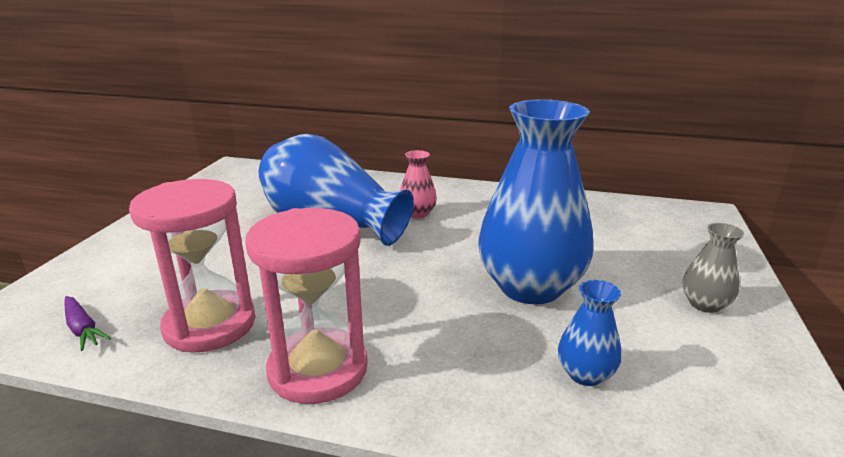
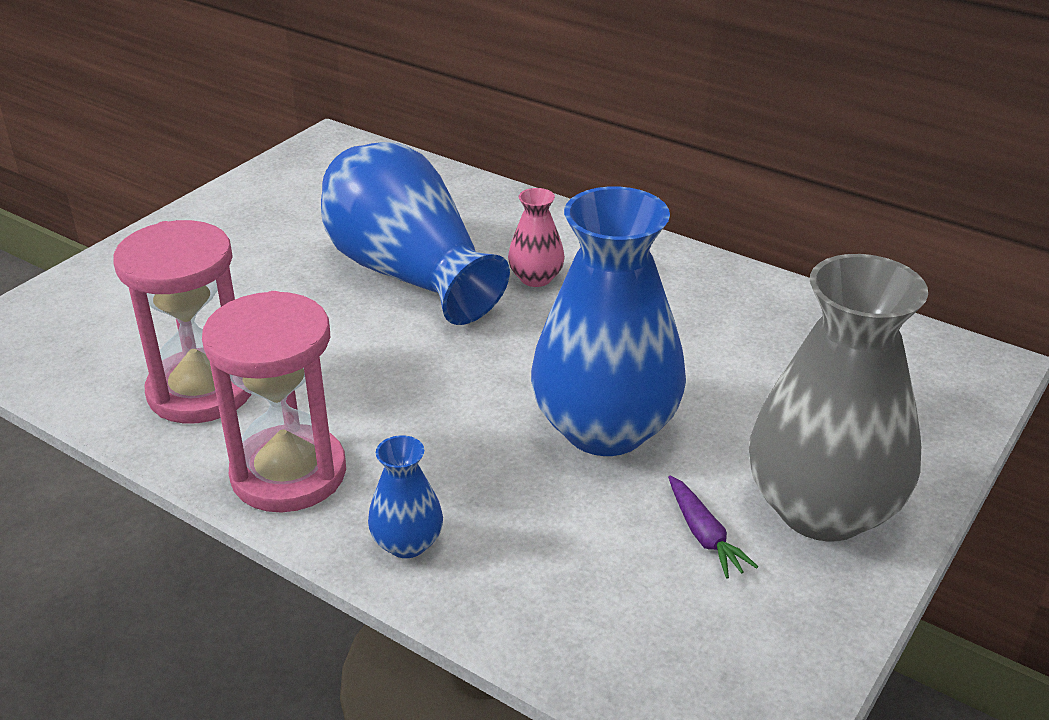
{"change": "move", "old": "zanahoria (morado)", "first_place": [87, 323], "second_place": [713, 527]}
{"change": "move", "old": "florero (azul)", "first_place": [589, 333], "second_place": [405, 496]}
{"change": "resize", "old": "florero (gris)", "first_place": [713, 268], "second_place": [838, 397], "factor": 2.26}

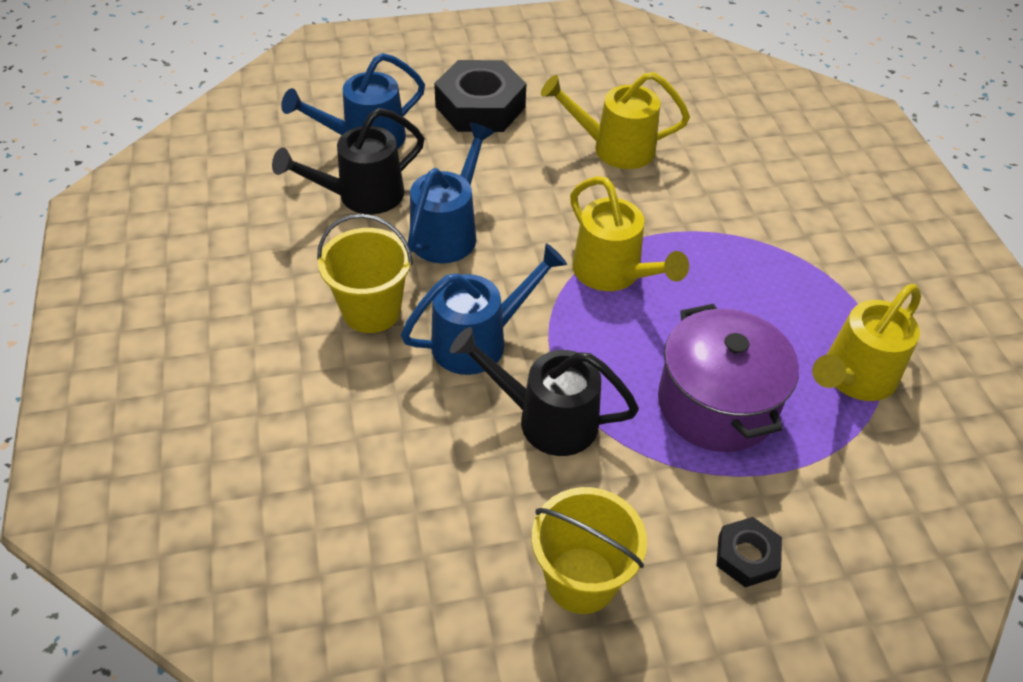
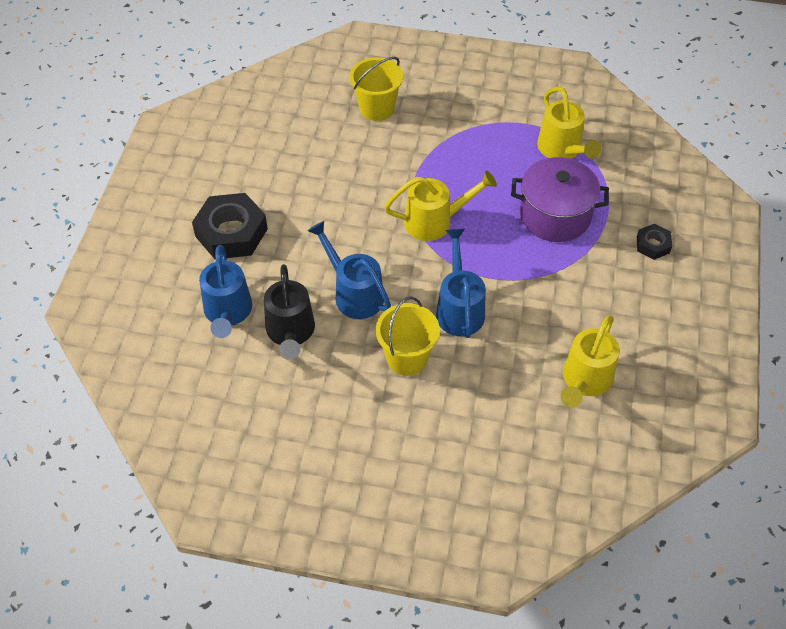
{"change": "delete", "old": "regadera (negro)", "first_place": [544, 391]}
{"change": "move", "old": "balde (amarillo)", "first_place": [589, 550], "second_place": [376, 89]}
{"change": "move", "old": "regadera (amarillo)", "first_place": [615, 120], "second_place": [590, 361]}

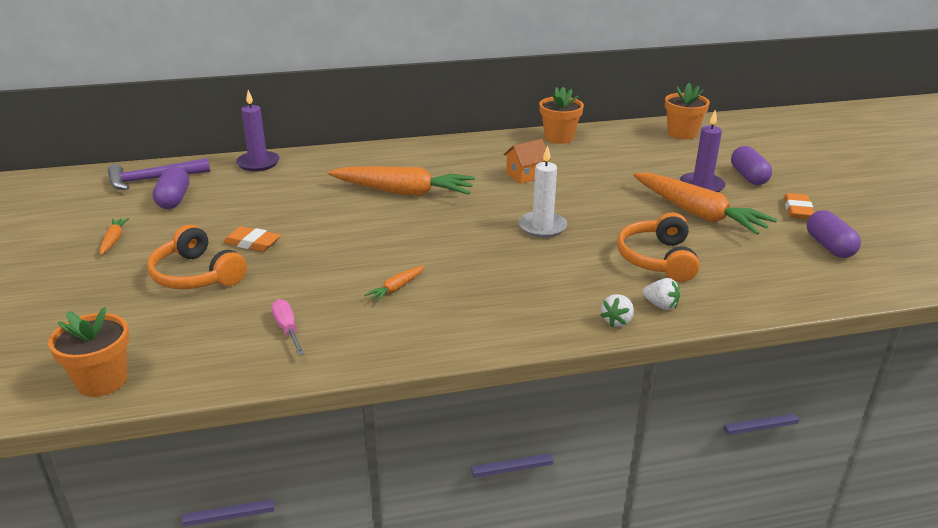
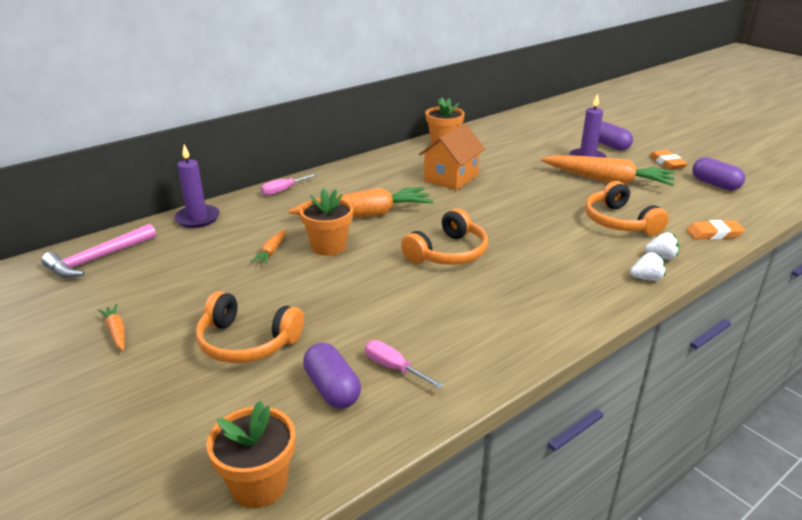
{"change": "recolor", "old": "martillo (morado)", "new": "martillo (rosa)", "first_place": [159, 174], "second_place": [99, 251]}
{"change": "move", "old": "cápsula (morado)", "first_place": [171, 188], "second_place": [332, 376]}
{"change": "move", "old": "goma de borrar (naranja)", "first_place": [252, 239], "second_place": [715, 230]}
{"change": "move", "old": "zanahoria (naranja)", "first_place": [394, 283], "second_place": [268, 246]}
{"change": "resize", "old": "casa (naranja)", "first_place": [527, 161], "second_place": [452, 156], "factor": 1.56}
{"change": "delete", "old": "vela (blanco)", "first_place": [542, 191]}
{"change": "rotate", "old": "fresa (blanco)", "first_place": [617, 310], "second_place": [648, 266], "degrees": -105}
{"change": "move", "old": "maceta (naranja)", "first_place": [687, 111], "second_place": [326, 222]}
{"change": "insert", "new": "destornillador (rosa)", "second_place": [289, 184]}
{"change": "insert", "new": "auriculares (naranja)", "second_place": [444, 236]}

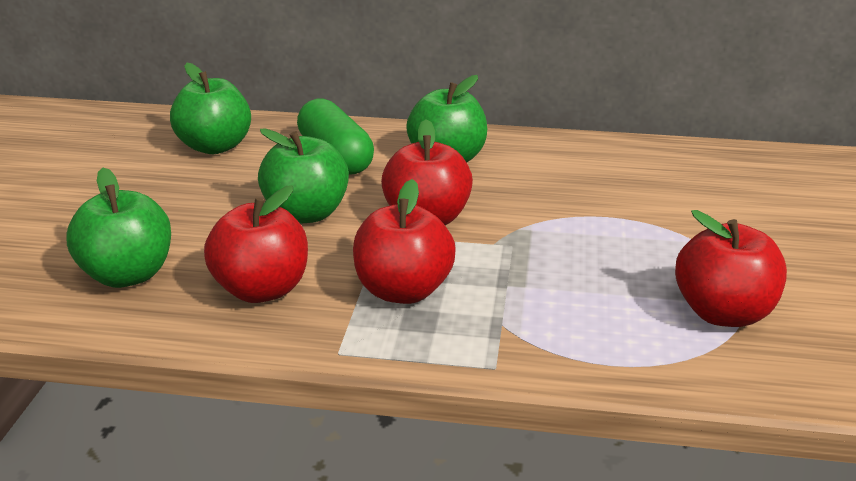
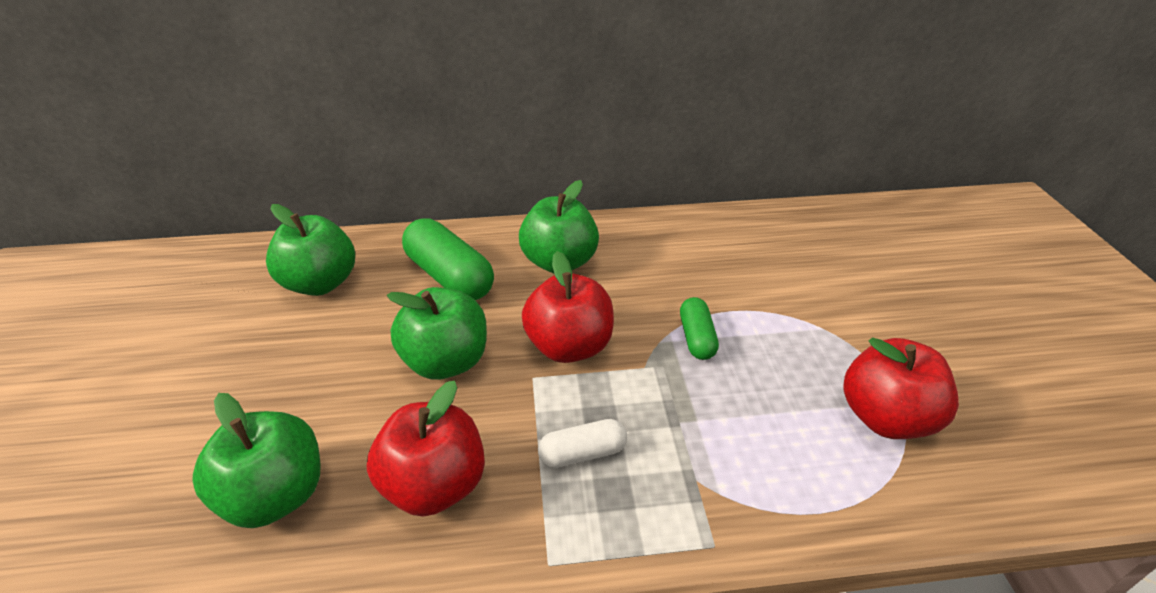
{"change": "replace", "old": "manzana (rojo)", "new": "cápsula (blanco)", "first_place": [404, 241], "second_place": [582, 443]}
{"change": "insert", "new": "cápsula (verde)", "second_place": [699, 328]}

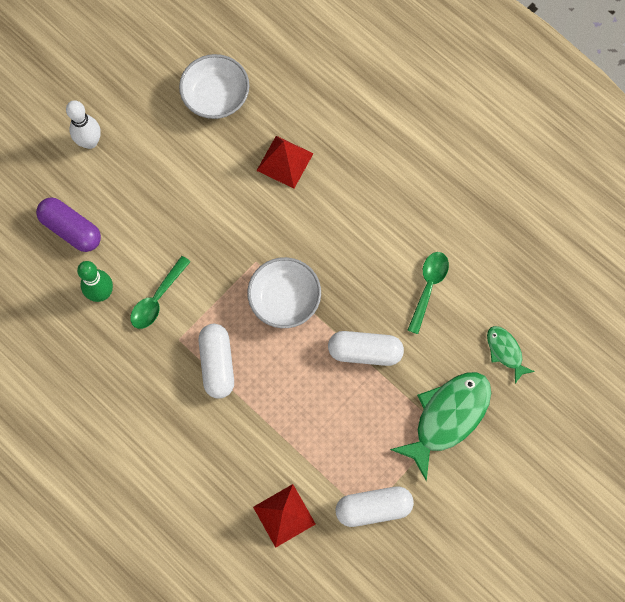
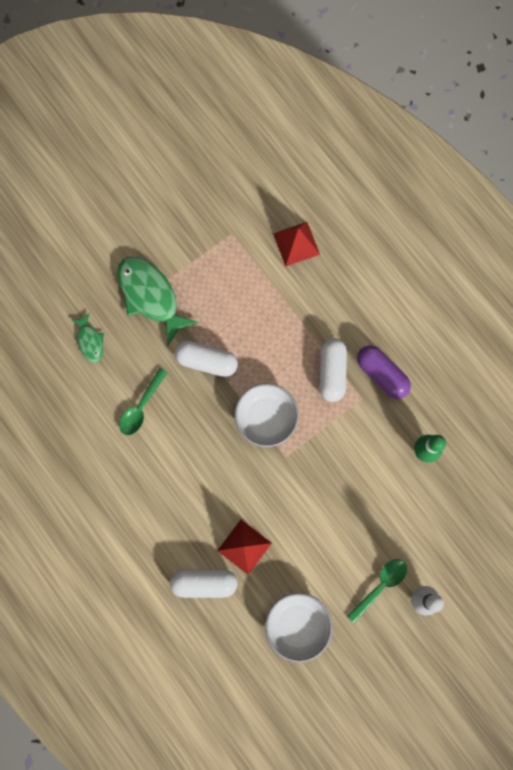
{"change": "move", "old": "cápsula (morado)", "first_place": [68, 225], "second_place": [384, 372]}
{"change": "move", "old": "cuchara (verde)", "first_place": [161, 292], "second_place": [377, 591]}
{"change": "move", "old": "cápsula (blanco)", "first_place": [375, 506], "second_place": [204, 583]}
{"change": "rotate", "old": "pez (verde)", "first_place": [440, 426], "second_place": [158, 301], "degrees": 90}

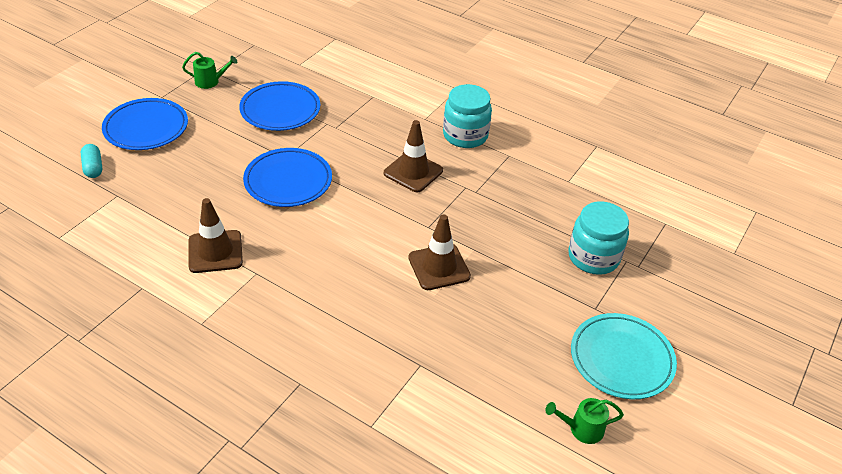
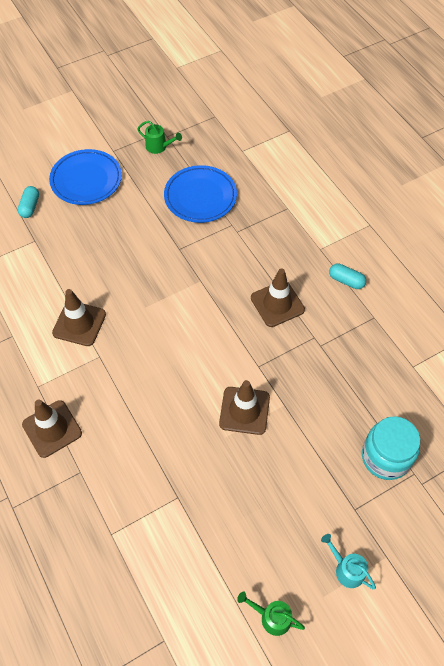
{"change": "delete", "old": "plato (azul)", "first_place": [287, 177]}
{"change": "replace", "old": "tarro (turquesa)", "new": "cápsula (turquesa)", "first_place": [467, 116], "second_place": [347, 276]}
{"change": "replace", "old": "plato (turquesa)", "new": "regadera (turquesa)", "first_place": [624, 356], "second_place": [348, 561]}
{"change": "insert", "new": "cono de tráfico (marrón)", "second_place": [52, 428]}

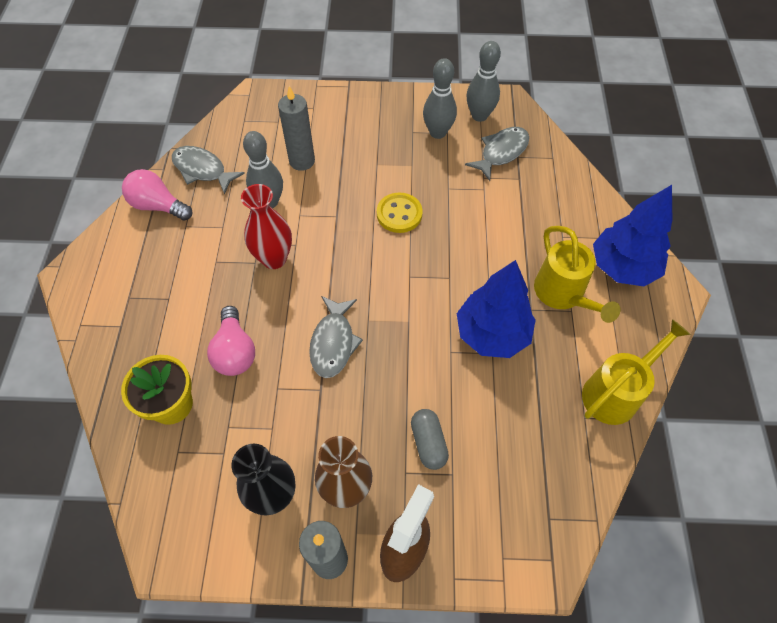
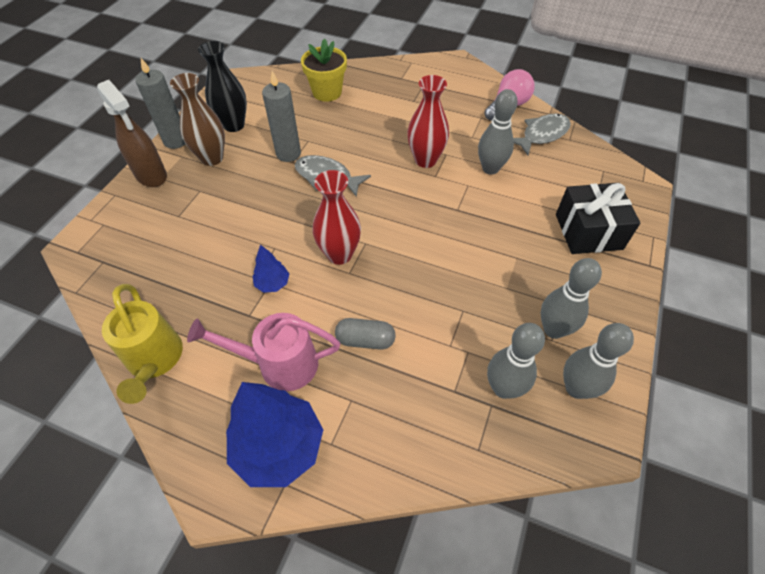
{"change": "delete", "old": "bombilla (rosa)", "first_place": [231, 341]}
{"change": "move", "old": "vela (gris)", "first_place": [296, 128], "second_place": [281, 116]}
{"change": "delete", "old": "botón (amarillo)", "first_place": [400, 213]}
{"change": "move", "old": "cápsula (gris)", "first_place": [430, 439], "second_place": [365, 334]}
{"change": "resize", "old": "árbol (azul)", "first_place": [496, 309], "second_place": [270, 268], "factor": 0.48}
{"change": "replace", "old": "pez (gris)", "new": "bolo (gris)", "first_place": [497, 154], "second_place": [516, 361]}
{"change": "recolor", "old": "regadera (amarillo)", "new": "regadera (rosa)", "first_place": [577, 274], "second_place": [263, 352]}
{"change": "insert", "new": "florero (rojo)", "second_place": [336, 217]}
{"change": "insert", "new": "regalo (negro)", "second_place": [598, 218]}

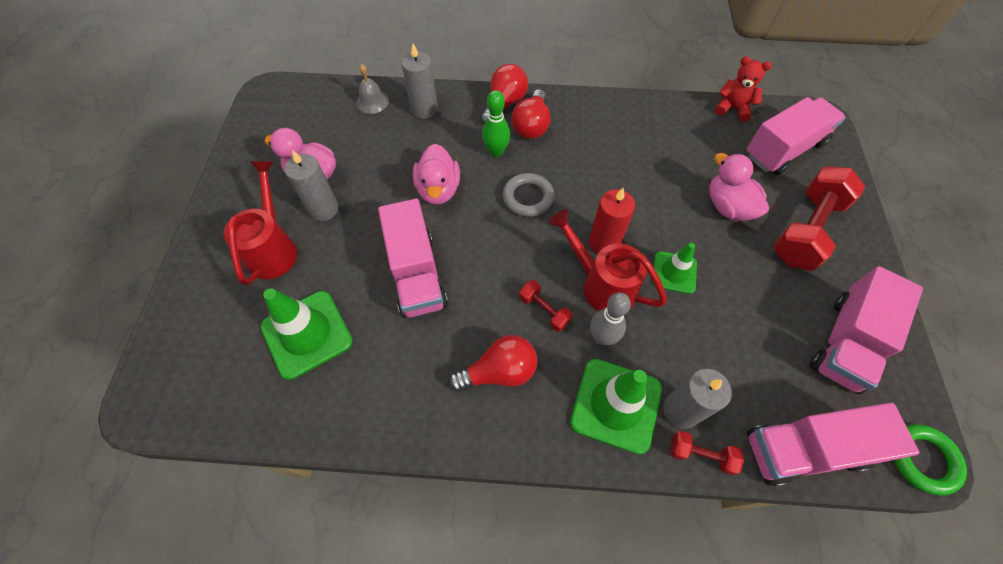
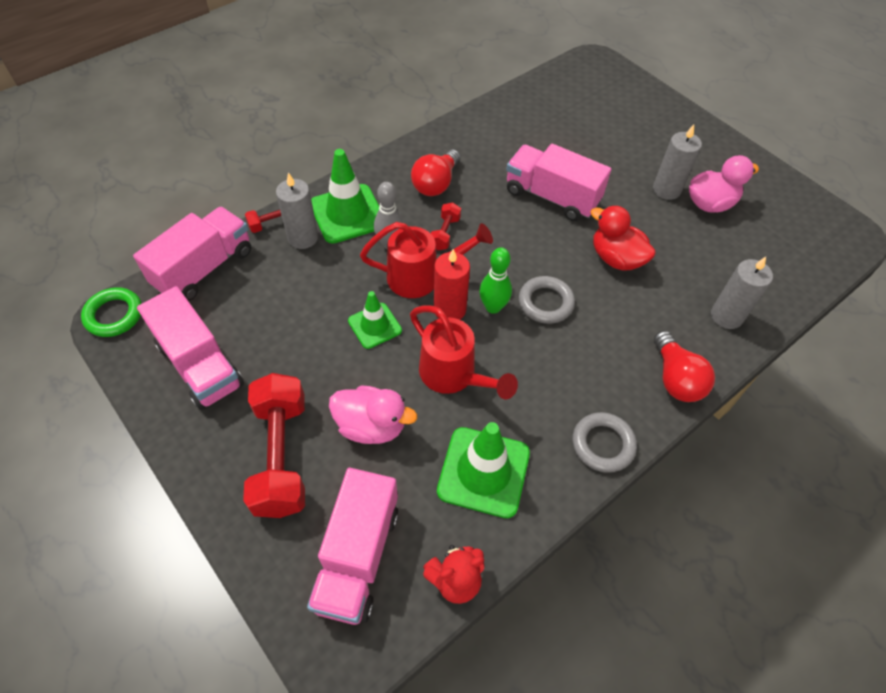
{"change": "move", "old": "regadera (rojo)", "first_place": [260, 223], "second_place": [464, 352]}
{"change": "move", "old": "cono de tráfico (verde)", "first_place": [306, 334], "second_place": [483, 470]}
{"change": "delete", "old": "campana (gris)", "first_place": [372, 89]}
{"change": "recolor", "old": "pato (rosa)", "new": "pato (rojo)", "first_place": [436, 174], "second_place": [623, 238]}
{"change": "move", "old": "bolo (verde)", "first_place": [496, 123], "second_place": [495, 280]}
{"change": "delete", "old": "bombilla (rojo)", "first_place": [530, 114]}
{"change": "rotate", "old": "mancuerna (rojo)", "first_place": [546, 306], "second_place": [446, 226], "degrees": -75}
{"change": "rotate", "old": "camión (rosa)", "first_place": [866, 330], "second_place": [190, 348], "degrees": 150}
{"change": "insert", "new": "anillo (gris)", "second_place": [604, 442]}

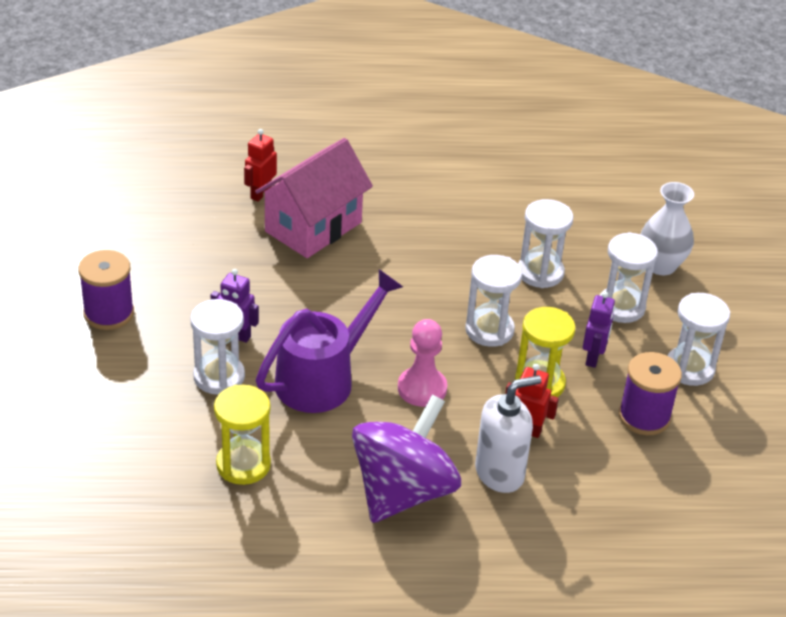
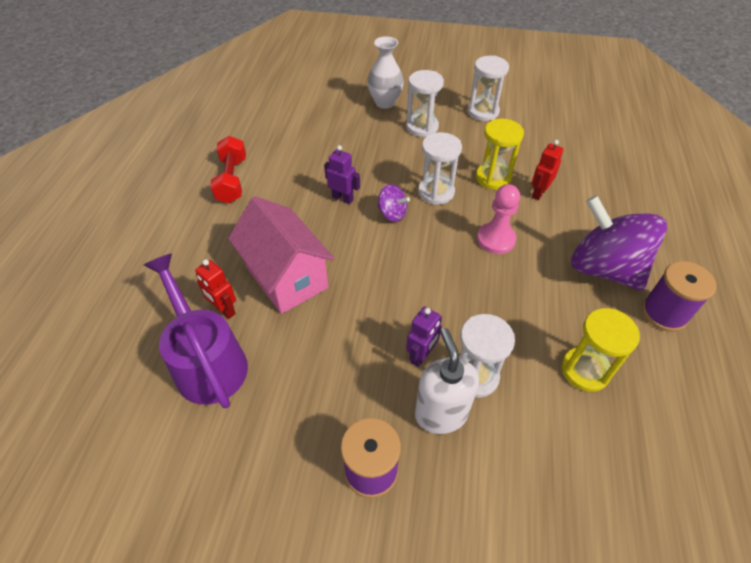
{"change": "move", "old": "regadera (morado)", "first_place": [329, 341], "second_place": [196, 330]}
{"change": "move", "old": "dispensador de jabón (blanco)", "first_place": [508, 434], "second_place": [447, 381]}
{"change": "delete", "old": "reloj de arena (blanco)", "first_place": [545, 243]}
{"change": "move", "old": "robot (morado)", "first_place": [599, 330], "second_place": [342, 174]}
{"change": "move", "old": "carrete (morado)", "first_place": [650, 393], "second_place": [679, 296]}
{"change": "insert", "new": "mancuerna (rojo)", "second_place": [228, 170]}
{"change": "insert", "new": "peonza (morado)", "second_place": [393, 203]}

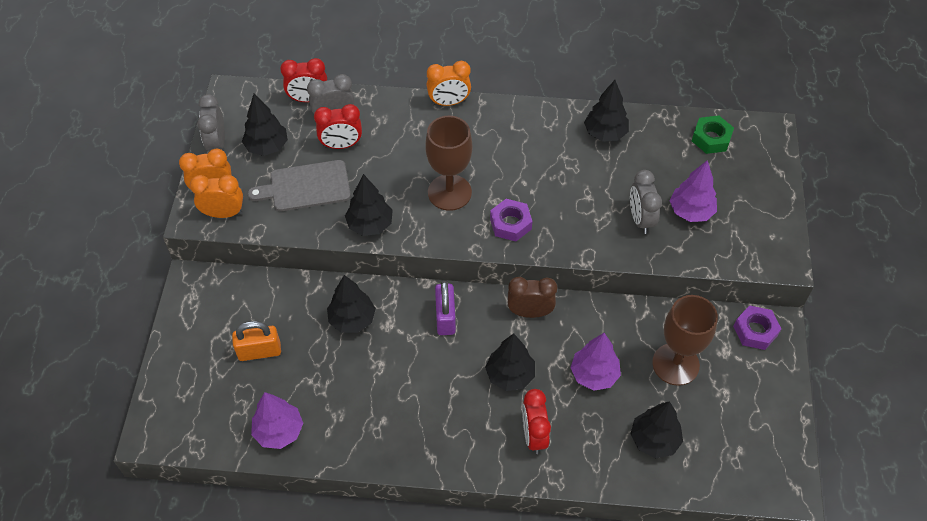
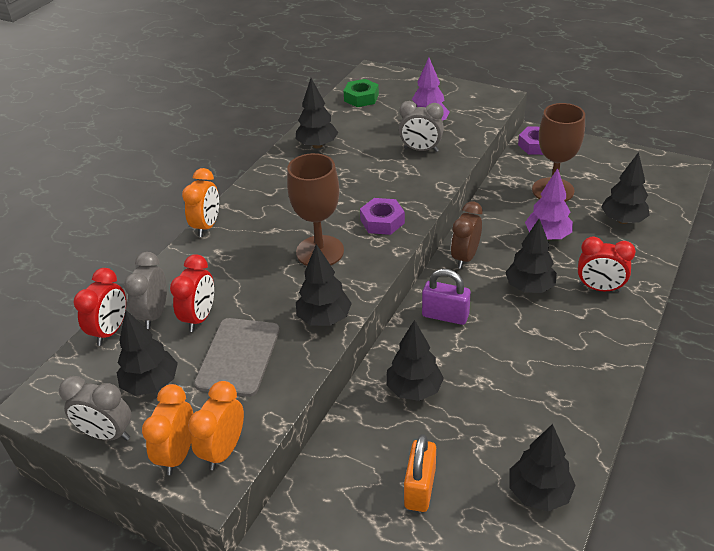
{"change": "recolor", "old": "árbol (morado)", "new": "árbol (negro)", "first_place": [277, 420], "second_place": [542, 467]}

